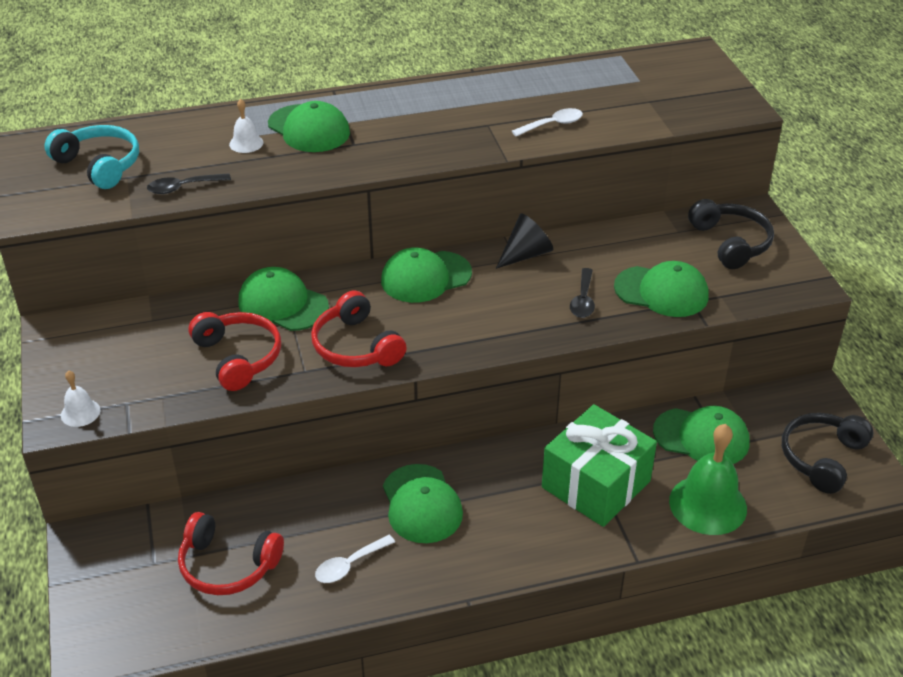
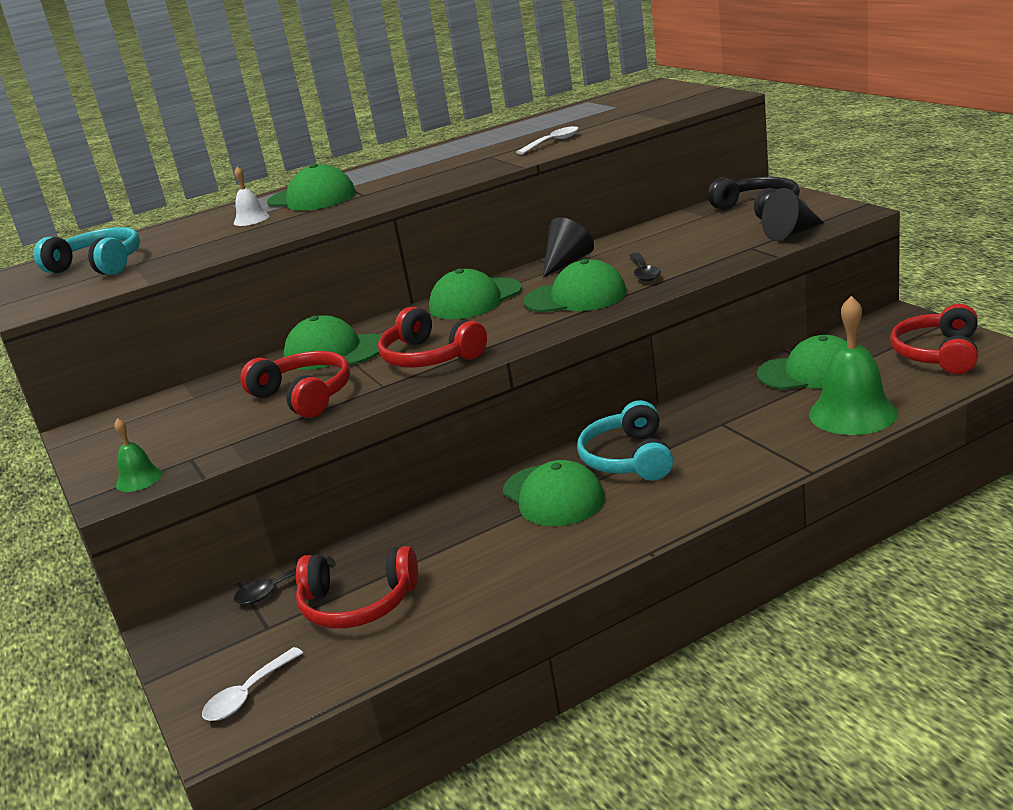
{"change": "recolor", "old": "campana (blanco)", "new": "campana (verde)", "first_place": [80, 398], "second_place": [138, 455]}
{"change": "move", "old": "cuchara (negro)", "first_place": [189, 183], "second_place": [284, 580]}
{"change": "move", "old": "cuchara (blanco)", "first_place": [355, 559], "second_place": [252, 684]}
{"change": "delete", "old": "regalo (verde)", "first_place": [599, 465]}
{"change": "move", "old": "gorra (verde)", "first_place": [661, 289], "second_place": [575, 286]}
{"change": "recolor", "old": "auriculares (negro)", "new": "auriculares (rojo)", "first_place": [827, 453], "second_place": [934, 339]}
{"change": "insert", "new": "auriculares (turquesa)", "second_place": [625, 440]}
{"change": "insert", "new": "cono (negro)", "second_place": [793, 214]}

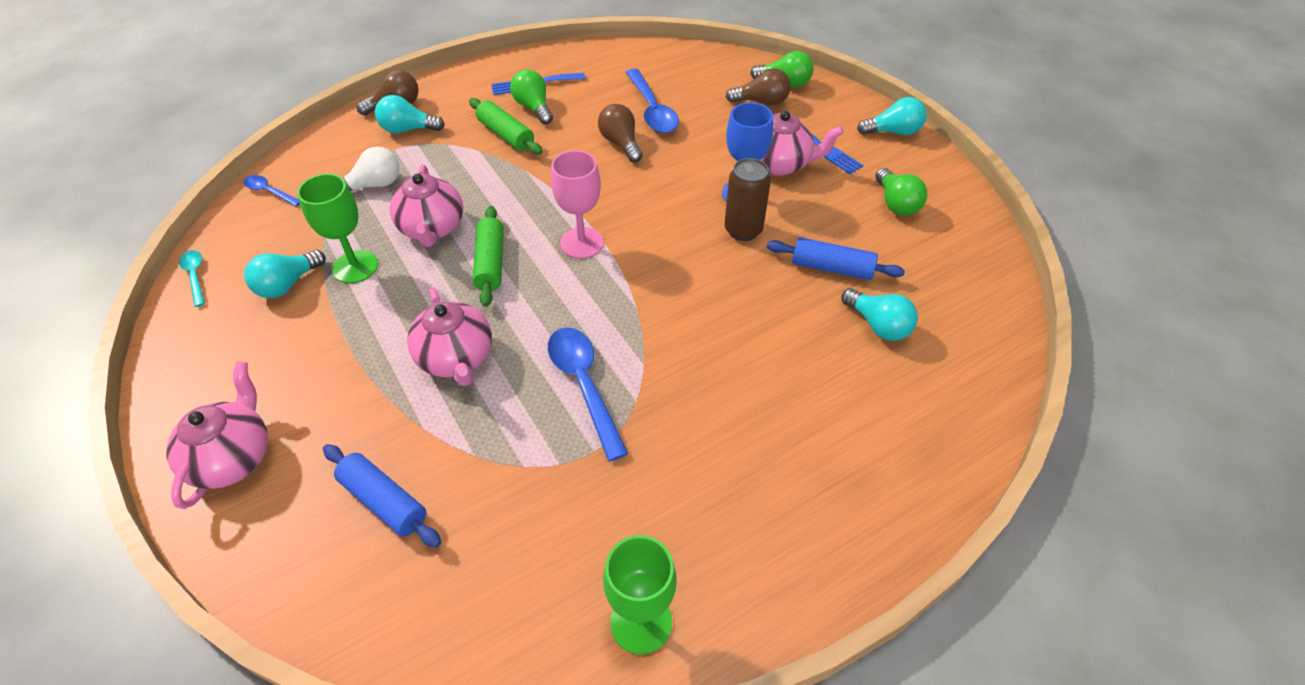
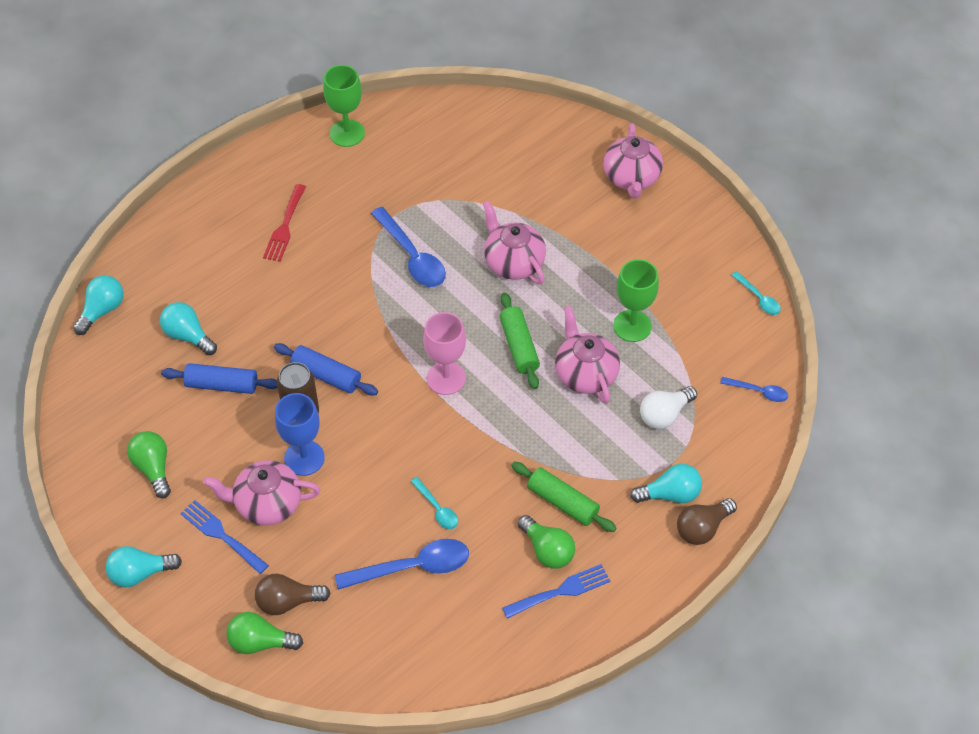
{"change": "move", "old": "bombilla (turquesa)", "first_place": [285, 274], "second_place": [98, 305]}
{"change": "move", "old": "rodillo (azul)", "first_place": [382, 495], "second_place": [326, 369]}
{"change": "replace", "old": "bombilla (marrón)", "new": "cuchara (turquesa)", "first_place": [620, 133], "second_place": [434, 503]}
{"change": "rotate", "old": "cuchara (azul)", "first_place": [652, 101], "second_place": [402, 564], "degrees": 105}
{"change": "insert", "new": "tenedor (rojo)", "second_place": [284, 223]}

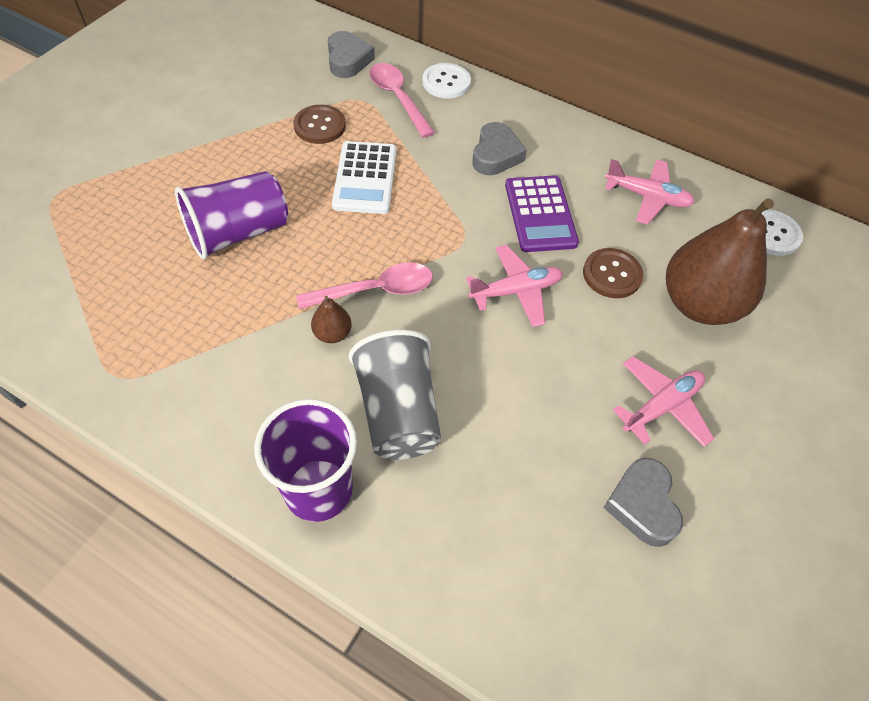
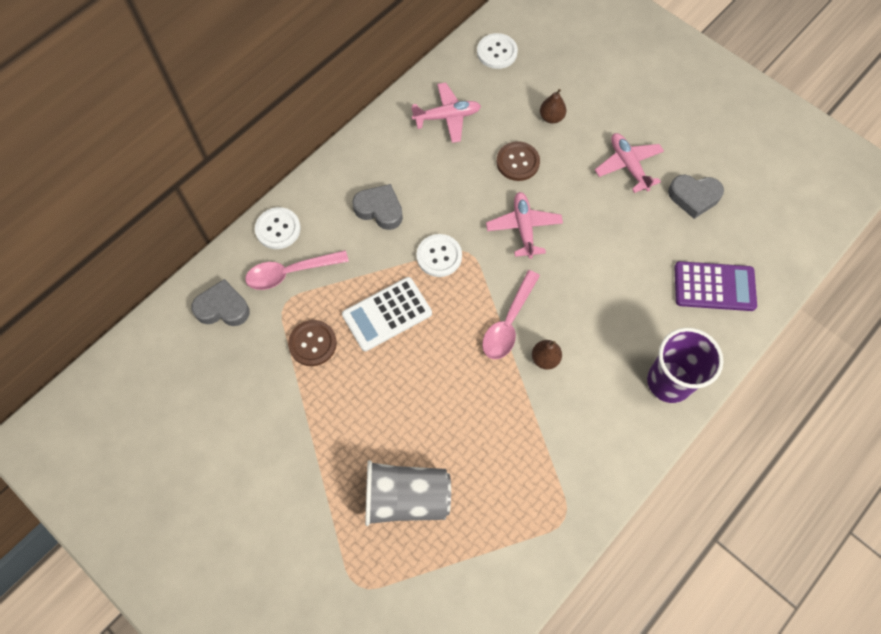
{"change": "delete", "old": "vaso (morado)", "first_place": [231, 215]}
{"change": "rotate", "old": "cuchara (rosa)", "first_place": [364, 285], "second_place": [511, 314], "degrees": -150}
{"change": "rotate", "old": "calculadora (blanco)", "first_place": [364, 177], "second_place": [387, 314], "degrees": 135}
{"change": "move", "old": "vaso (gris)", "first_place": [395, 394], "second_place": [408, 493]}
{"change": "move", "old": "calculadora (morado)", "first_place": [542, 213], "second_place": [715, 286]}
{"change": "rotate", "old": "avión (rosa)", "first_place": [650, 192], "second_place": [446, 113], "degrees": 45}
{"change": "resize", "old": "pera (marrón)", "first_place": [720, 261], "second_place": [553, 106], "factor": 0.41}
{"change": "insert", "new": "botón (blanco)", "second_place": [439, 255]}

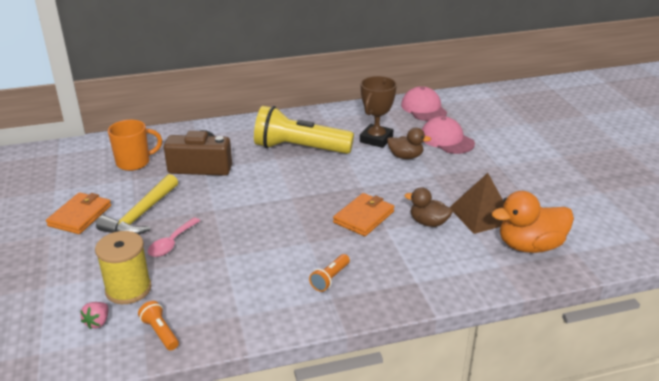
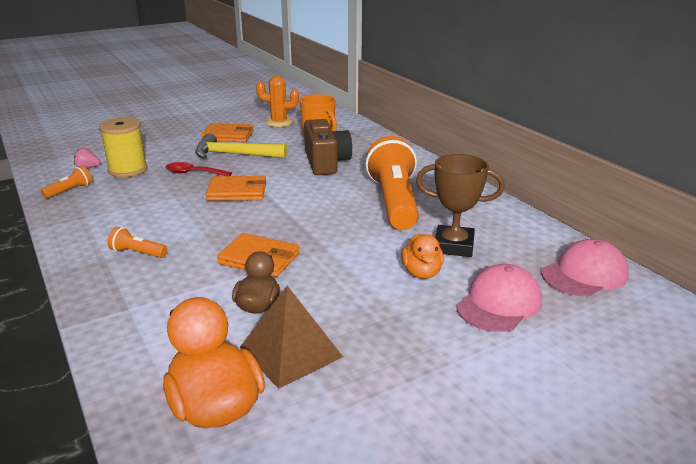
{"change": "recolor", "old": "cuchara (rosa)", "new": "cuchara (rojo)", "first_place": [174, 237], "second_place": [199, 169]}
{"change": "recolor", "old": "lámpara de mano (amarillo)", "new": "lámpara de mano (naranja)", "first_place": [304, 130], "second_place": [392, 183]}
{"change": "recolor", "old": "pato (marrón)", "new": "pato (naranja)", "first_place": [409, 143], "second_place": [422, 256]}
{"change": "insert", "new": "cartera (naranja)", "second_place": [236, 188]}
{"change": "insert", "new": "cactus (naranja)", "second_place": [277, 101]}

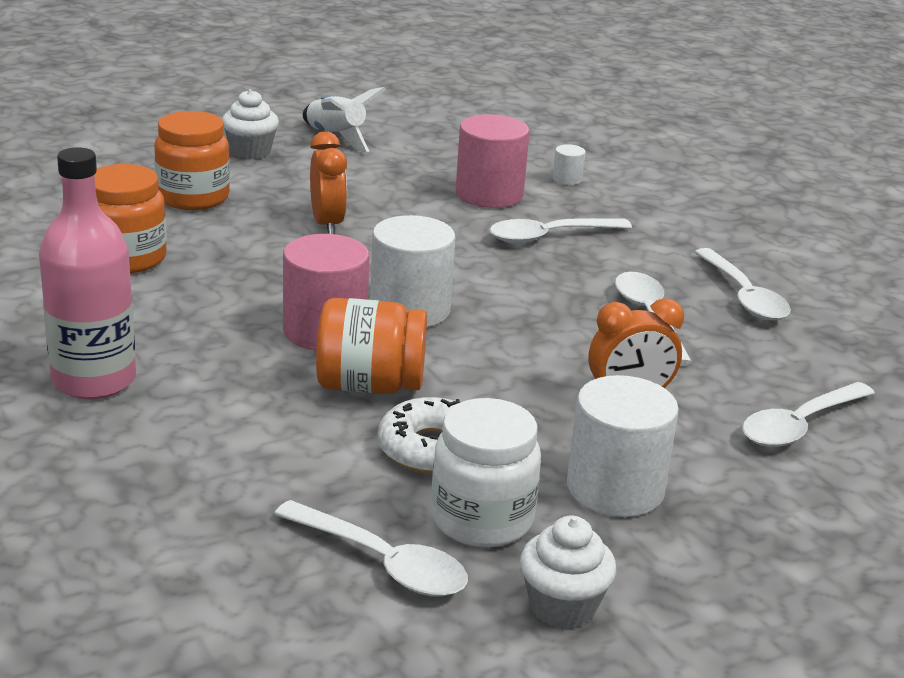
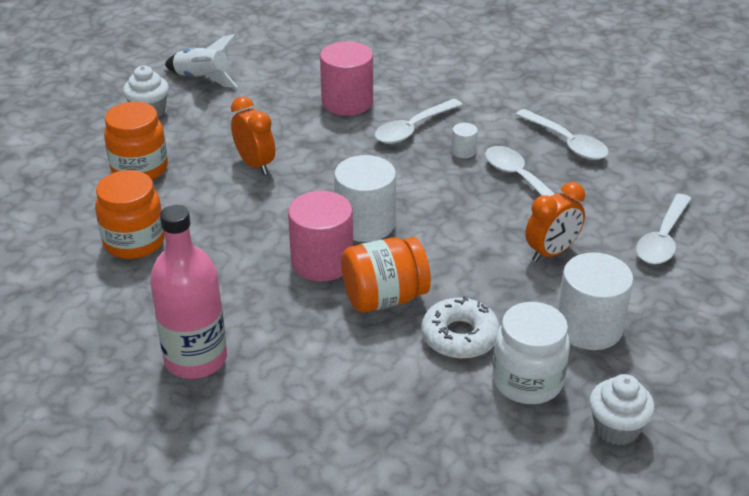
{"change": "delete", "old": "cuchara (blanco)", "first_place": [371, 548]}
{"change": "move", "old": "cilindro (blanco)", "first_place": [569, 164], "second_place": [464, 140]}

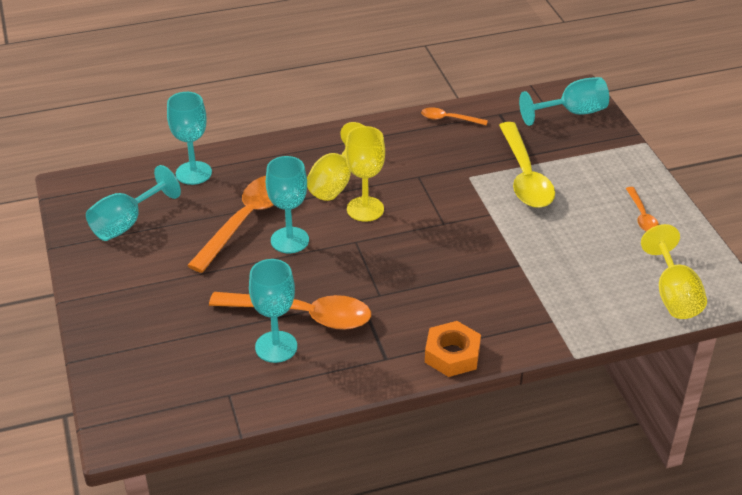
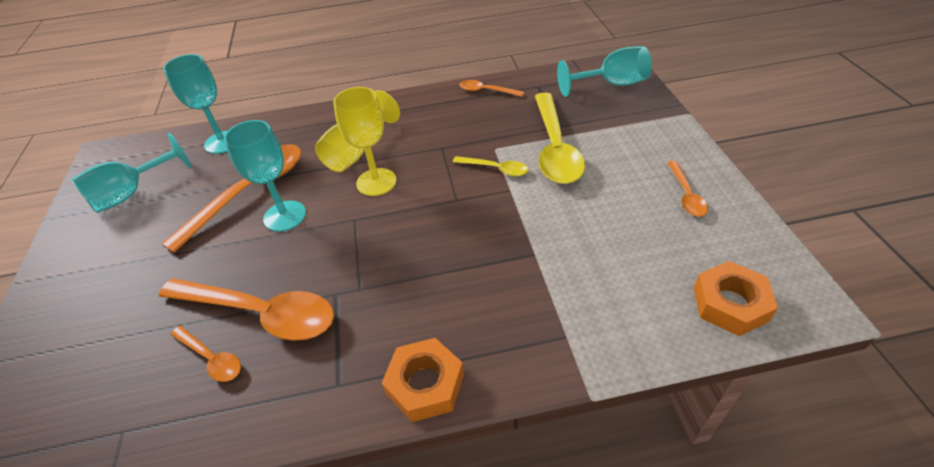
{"change": "replace", "old": "copa (turquesa)", "new": "cuchara (naranja)", "first_place": [273, 311], "second_place": [206, 354]}
{"change": "replace", "old": "copa (amarillo)", "new": "tuerca (naranja)", "first_place": [674, 271], "second_place": [736, 298]}
{"change": "insert", "new": "cuchara (amarillo)", "second_place": [490, 166]}

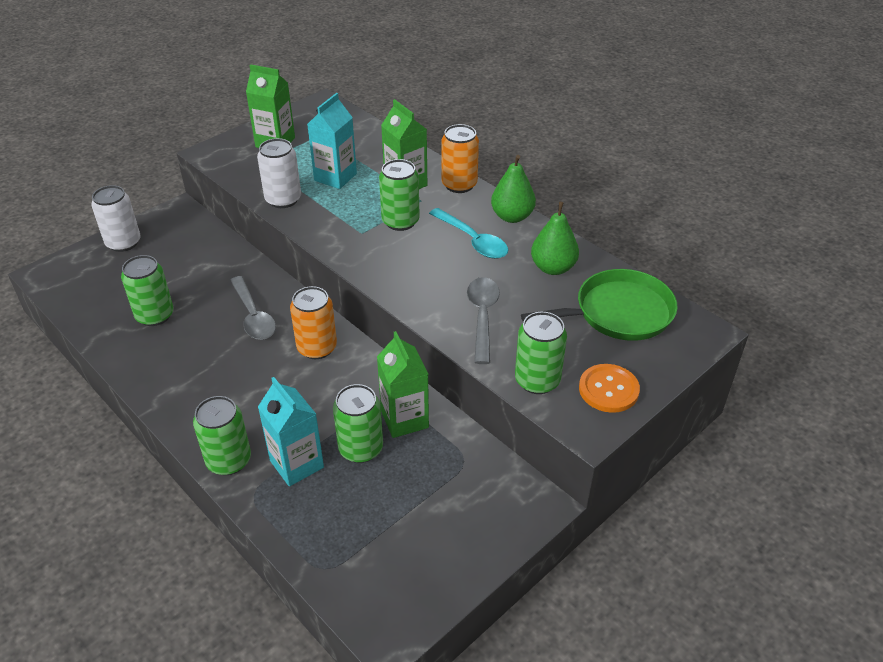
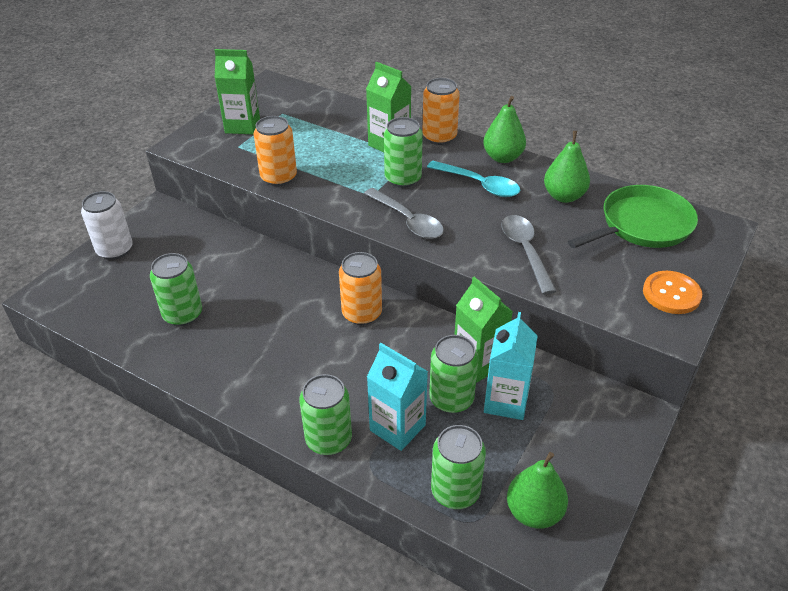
{"change": "move", "old": "cuchara (gris)", "first_place": [253, 308], "second_place": [404, 213]}
{"change": "recolor", "old": "lata (blanco)", "new": "lata (naranja)", "first_place": [279, 173], "second_place": [275, 151]}
{"change": "move", "old": "cartón de leche (turquesa)", "first_place": [332, 141], "second_place": [511, 366]}
{"change": "move", "old": "lata (verde)", "first_place": [541, 353], "second_place": [458, 467]}
{"change": "insert", "new": "pera (verde)", "second_place": [537, 490]}

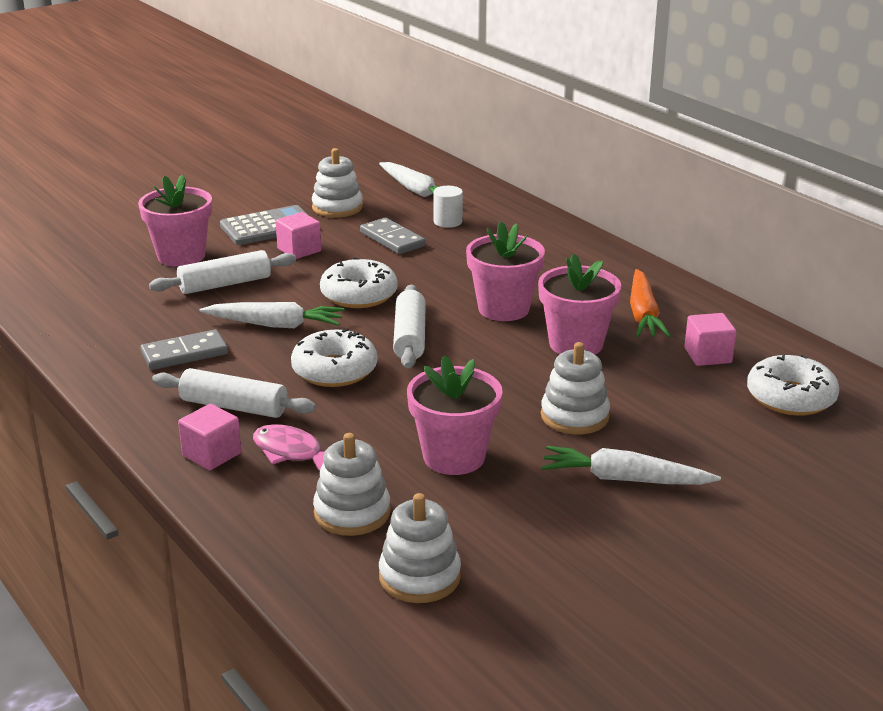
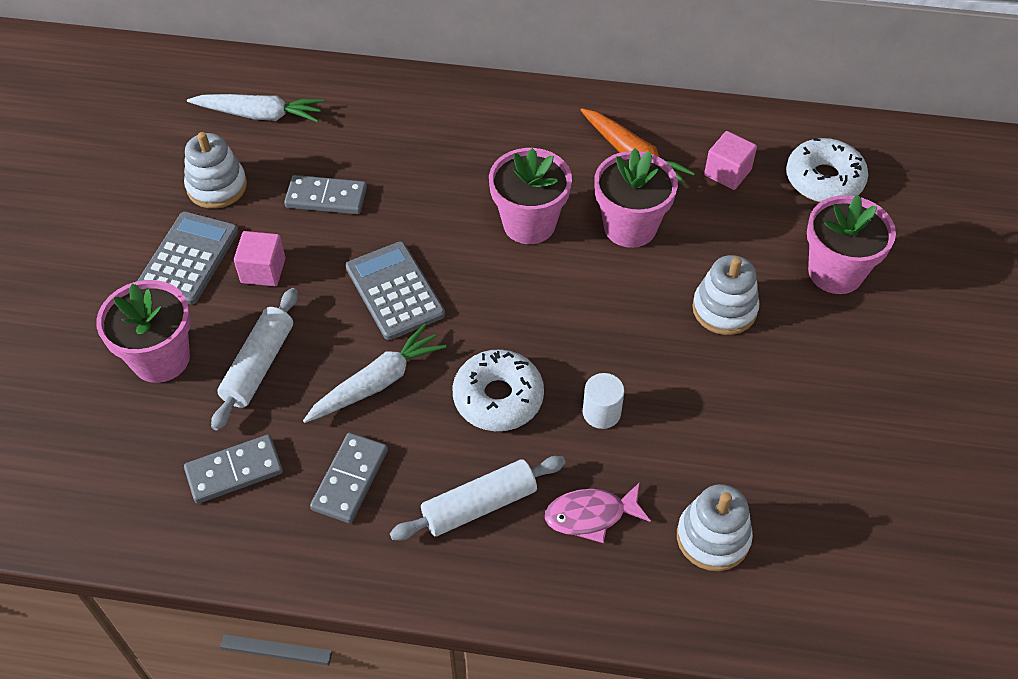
{"change": "delete", "old": "cubo (rosa)", "first_place": [210, 437]}
{"change": "replace", "old": "rosquilla (blanco)", "new": "calculadora (gris)", "first_place": [359, 282], "second_place": [395, 291]}
{"change": "delete", "old": "juguete apilable (blanco)", "first_place": [420, 548]}
{"change": "delete", "old": "rodillo (blanco)", "first_place": [409, 326]}
{"change": "move", "old": "maceta (rosa)", "first_place": [455, 415], "second_place": [851, 244]}
{"change": "move", "old": "cilindro (blanco)", "first_place": [448, 207], "second_place": [604, 401]}
{"change": "delete", "old": "zanahoria (blanco)", "first_place": [631, 465]}
{"change": "insert", "new": "ficha de dominó (gris)", "second_place": [233, 469]}

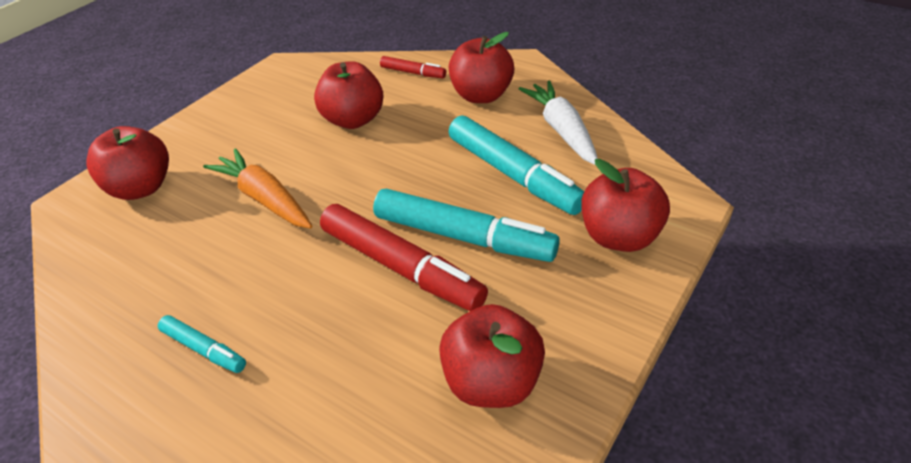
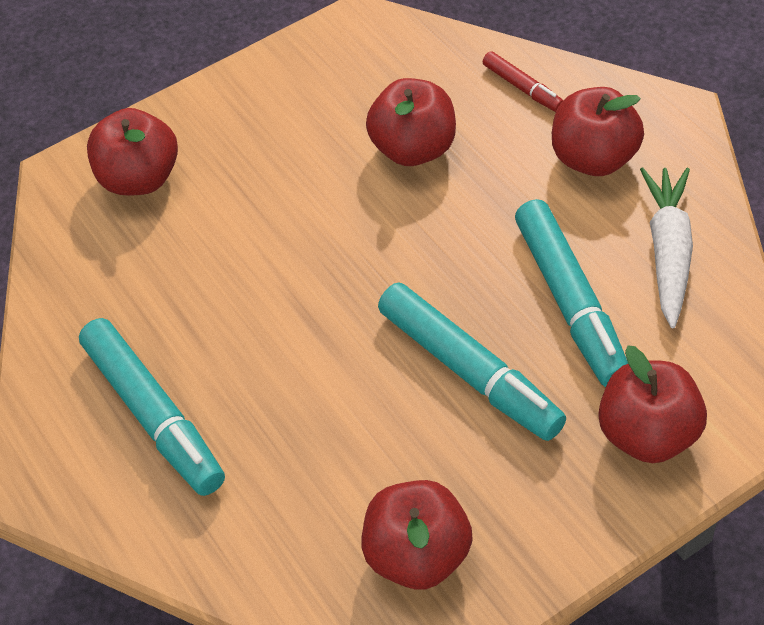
{"change": "resize", "old": "rotulador (turquesa)", "first_place": [202, 344], "second_place": [152, 407], "factor": 1.99}
{"change": "delete", "old": "zanahoria (naranja)", "first_place": [257, 188]}
{"change": "delete", "old": "rotulador (rojo)", "first_place": [404, 257]}

